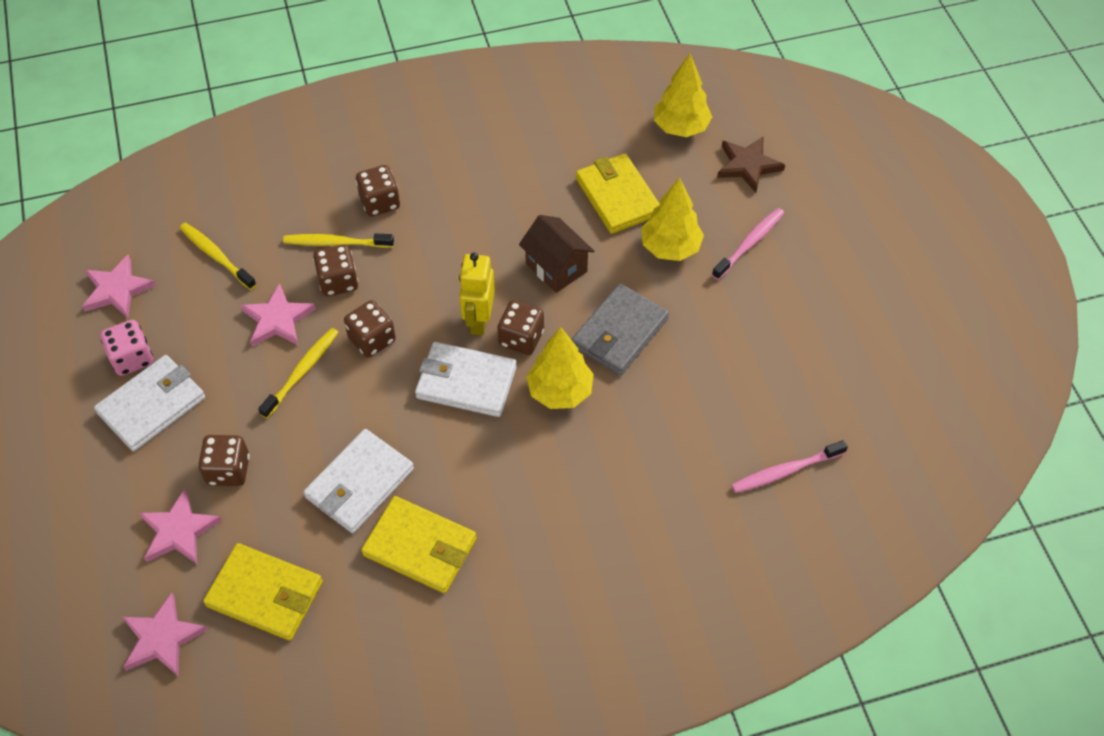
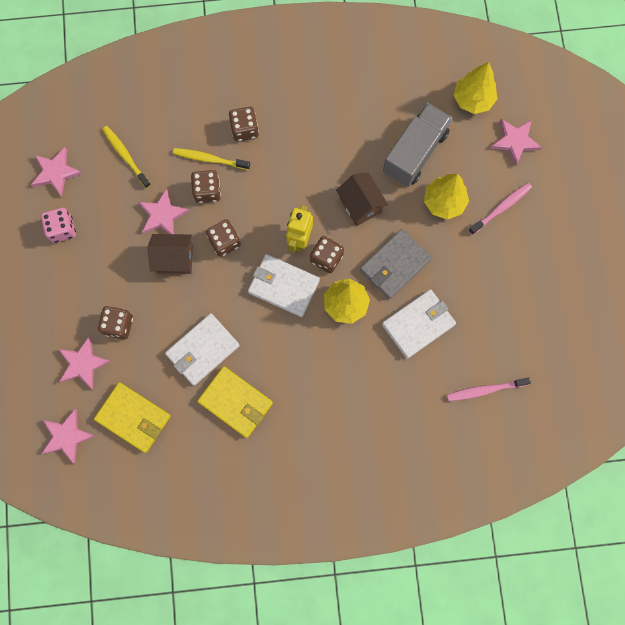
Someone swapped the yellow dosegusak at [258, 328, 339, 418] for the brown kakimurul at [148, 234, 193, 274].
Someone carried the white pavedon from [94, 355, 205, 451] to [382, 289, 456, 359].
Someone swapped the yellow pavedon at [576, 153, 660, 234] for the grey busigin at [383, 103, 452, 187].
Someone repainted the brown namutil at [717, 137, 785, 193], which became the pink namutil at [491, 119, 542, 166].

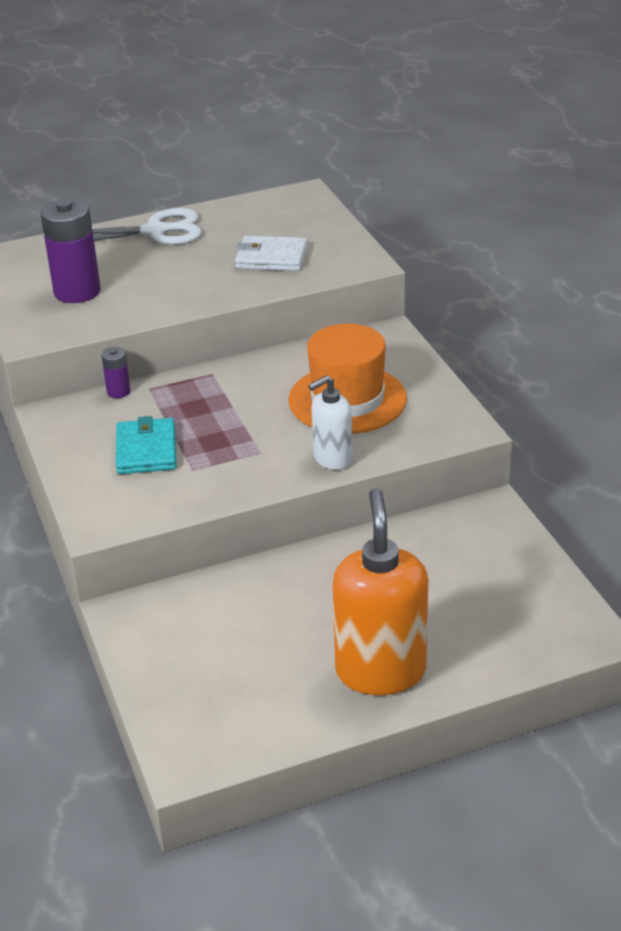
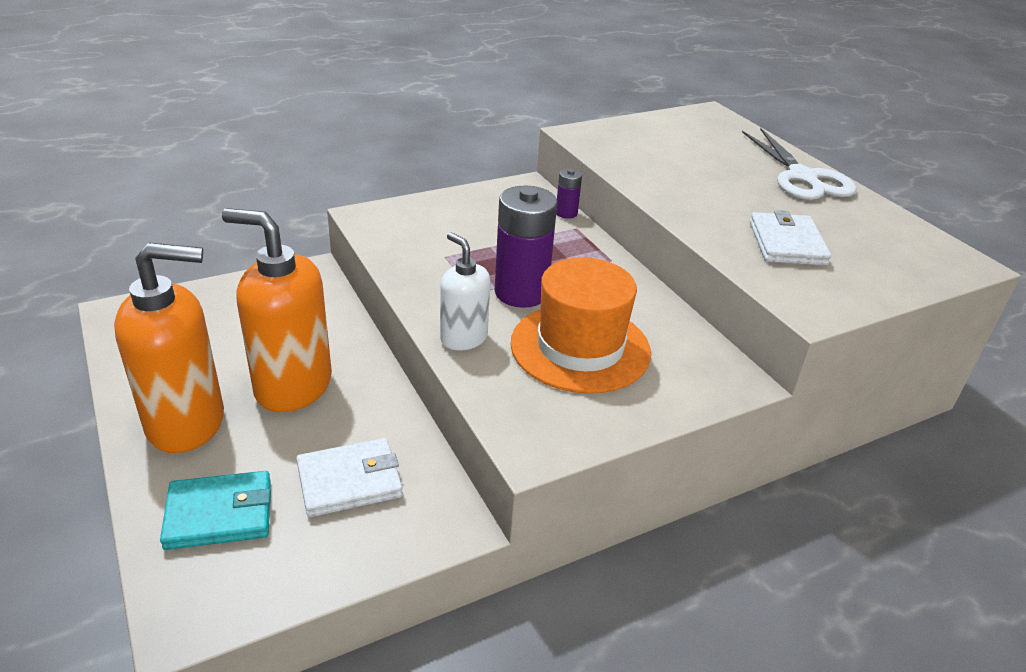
Someone carried the turquoise pavedon from [116, 416, 177, 474] to [160, 471, 271, 550].
Someone put down the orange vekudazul at [222, 208, 332, 412].
Someone put down the white pavedon at [296, 438, 403, 517].
Someone carried the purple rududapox from [41, 199, 101, 303] to [495, 186, 557, 308].

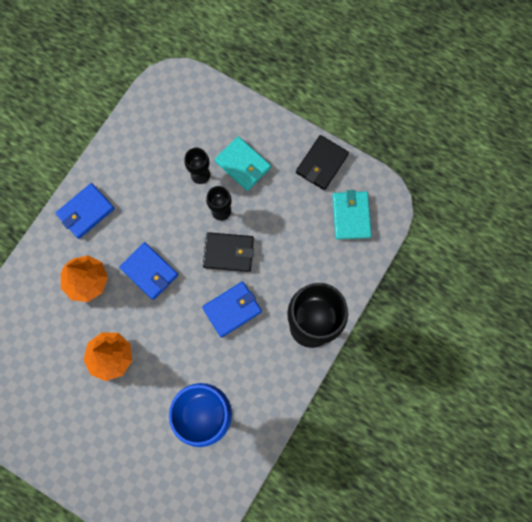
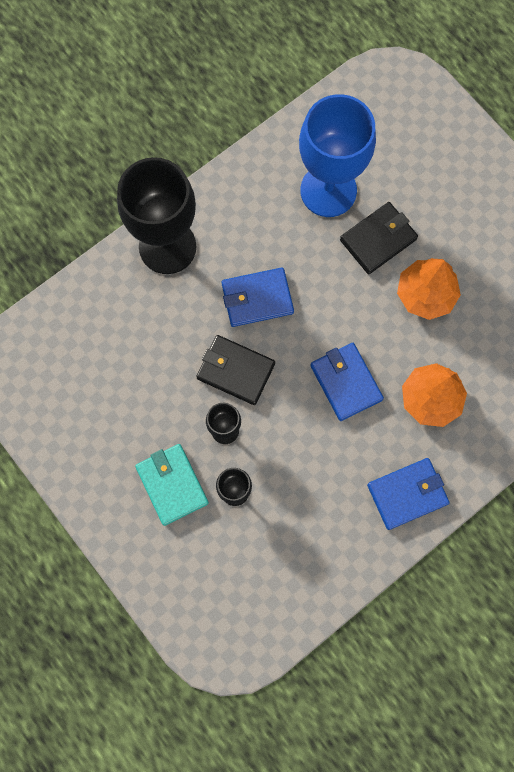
Someone carried the black pavedon from [296, 135, 349, 190] to [340, 202, 418, 274].
Someone took away the turquoise pavedon at [332, 190, 372, 240].

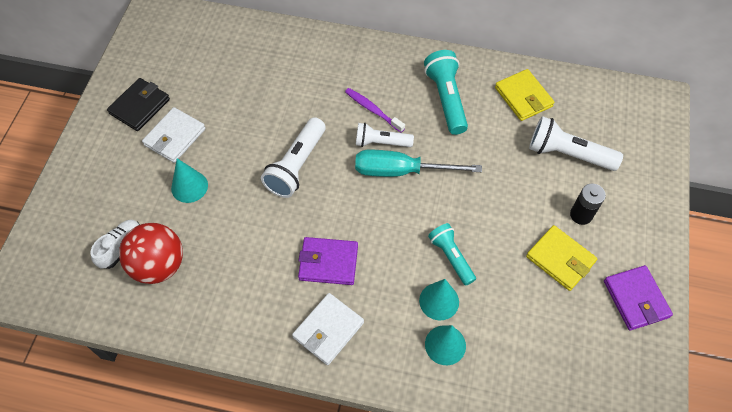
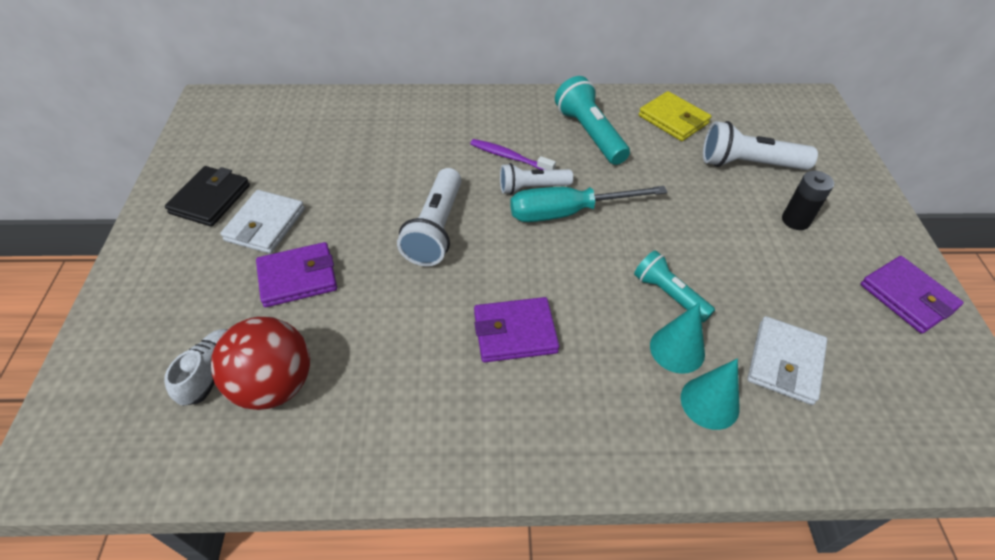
Someone swapped the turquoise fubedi at [171, 158, 208, 203] for the purple pavedon at [256, 242, 337, 307].
Someone carried the white pavedon from [292, 293, 364, 365] to [747, 316, 827, 405].
Someone took away the yellow pavedon at [526, 225, 597, 291].

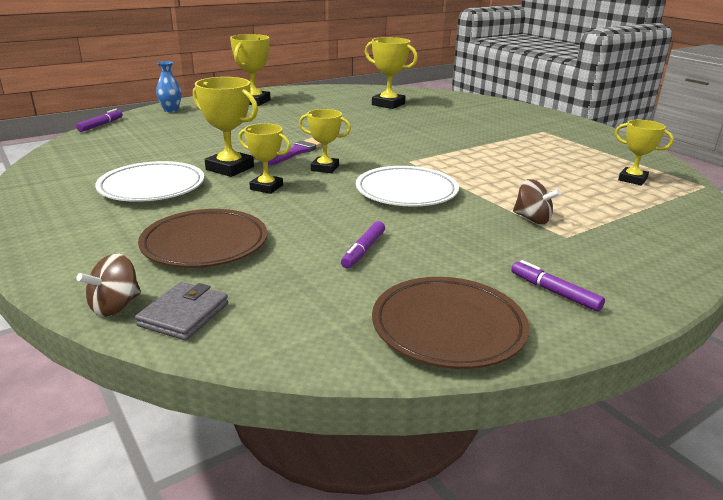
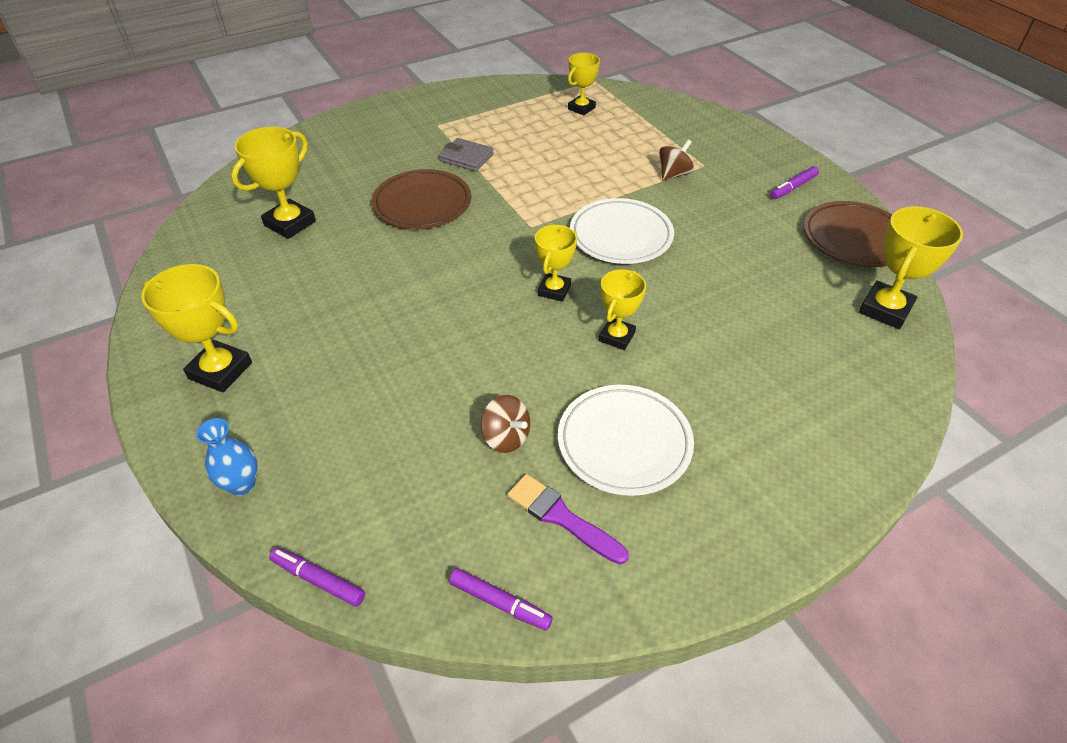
Someone carried the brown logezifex from [138, 209, 267, 268] to [372, 169, 471, 229].
Someone carried the grey pavedon from [135, 282, 228, 341] to [439, 138, 494, 172].
Someone carried the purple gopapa from [341, 221, 385, 268] to [449, 568, 553, 630].
Someone carried the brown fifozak from [77, 254, 141, 317] to [481, 395, 530, 453].
Someone carried the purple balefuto from [268, 138, 322, 166] to [507, 474, 629, 565].
Someone carried the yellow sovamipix from [193, 77, 258, 177] to [859, 206, 963, 329].

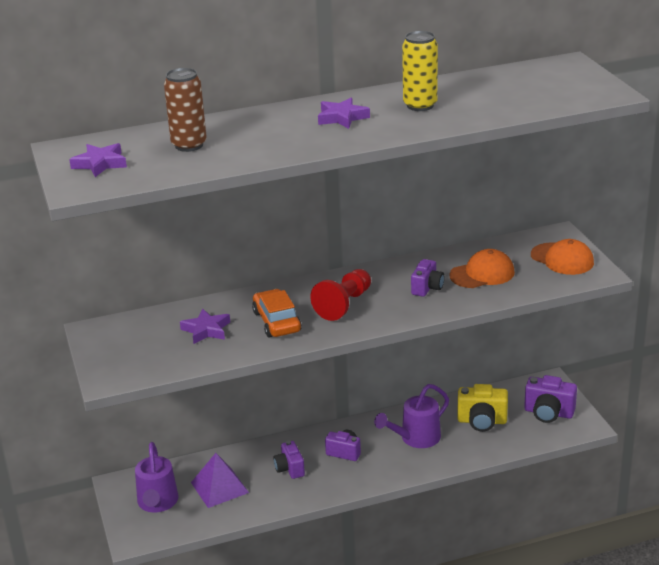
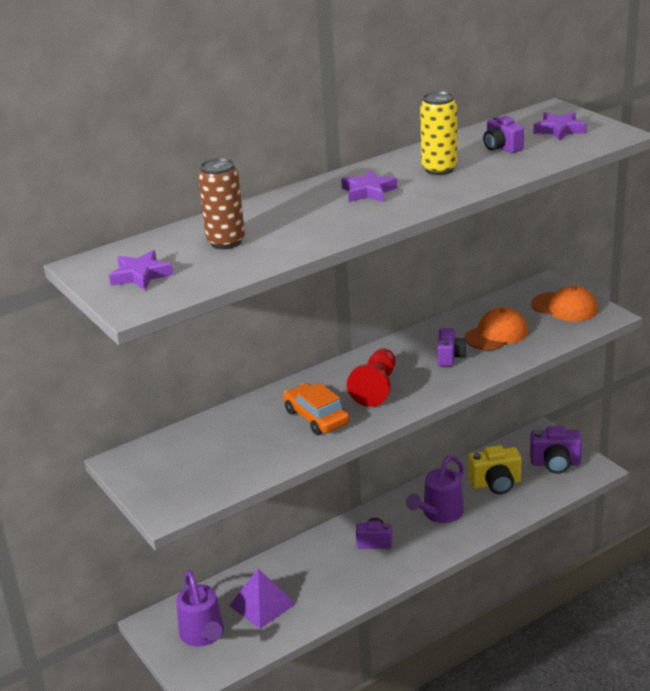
Someone carried the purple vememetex from [273, 441, 305, 479] to [483, 116, 524, 153].
Someone carried the purple namutil from [180, 309, 230, 344] to [533, 112, 587, 140].

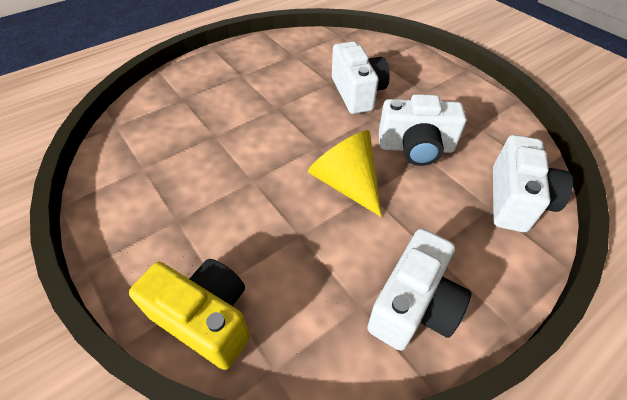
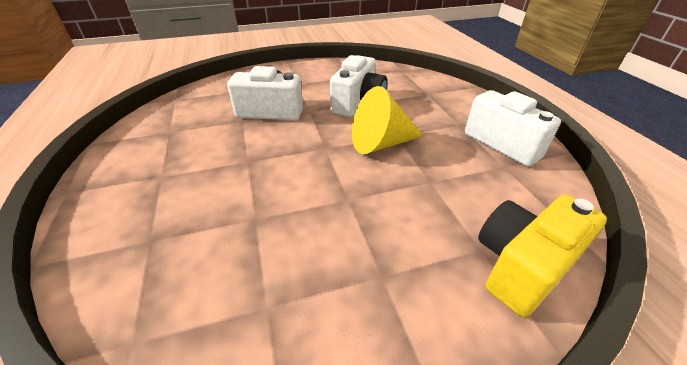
Someone took away the white vememetex at [493, 135, 573, 232].

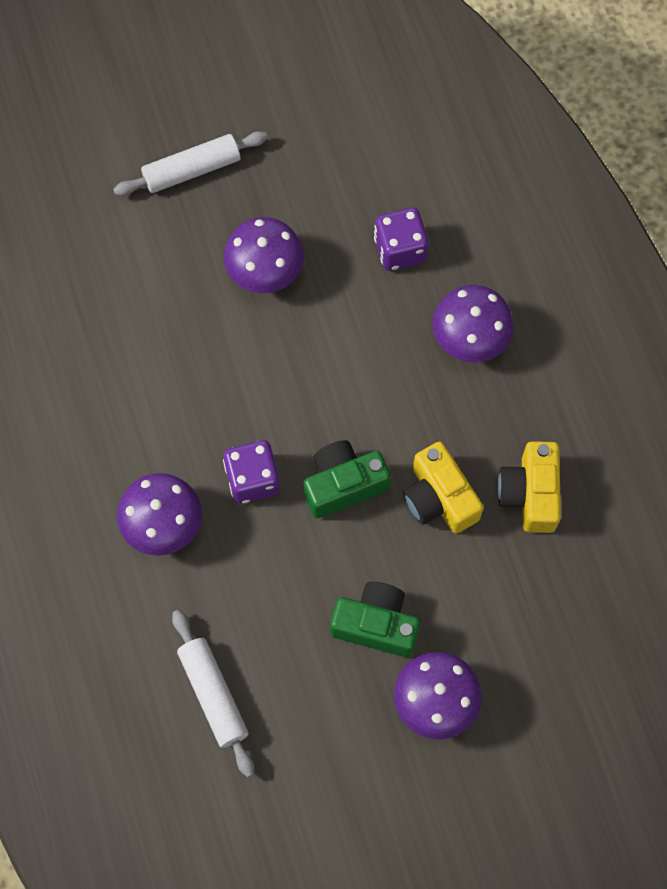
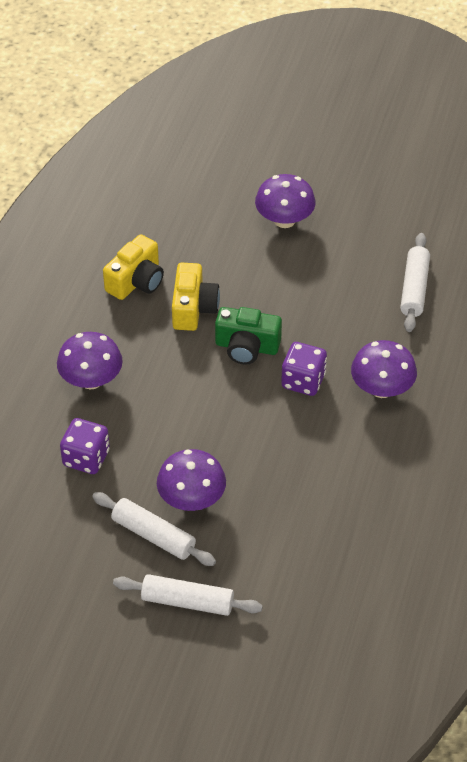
Someone put down the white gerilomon at [92, 492, 216, 566].
Someone took away the green vememetex at [330, 582, 420, 657].

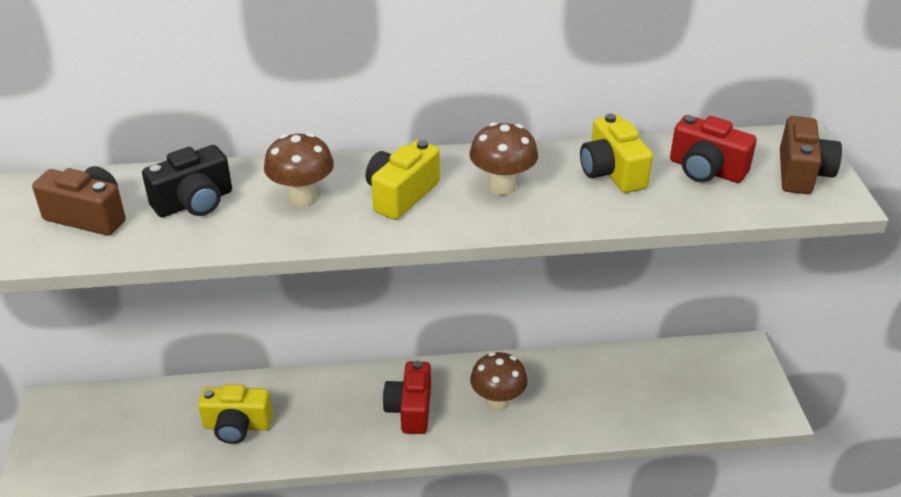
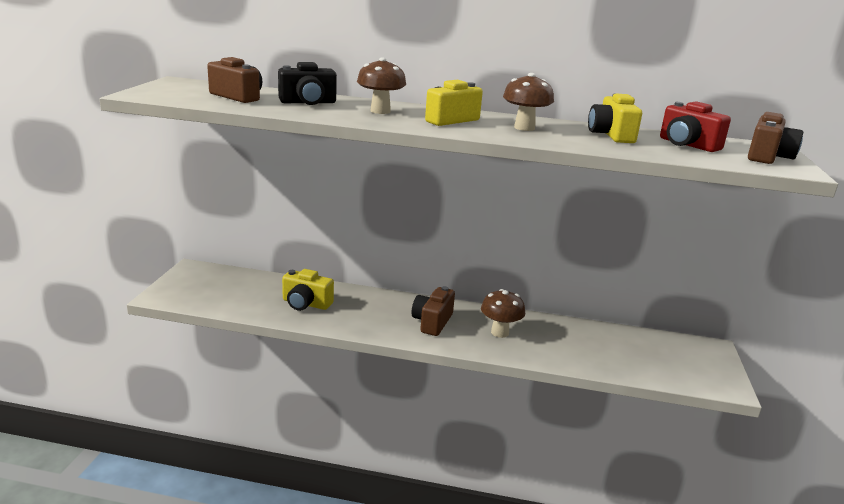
Someone repainted the red vememetex at [383, 361, 431, 434], which became the brown vememetex at [412, 286, 455, 336].

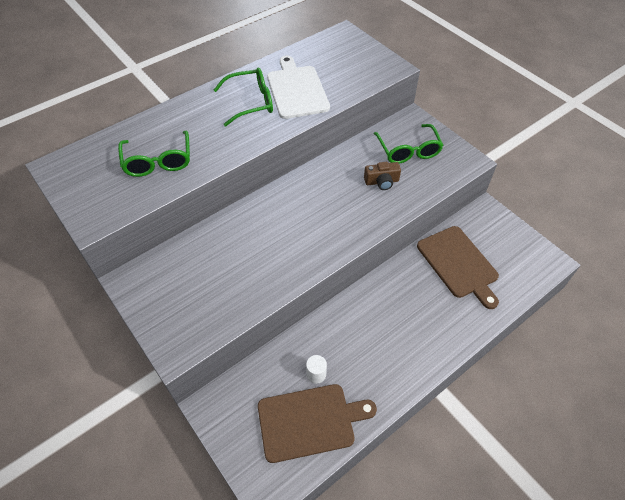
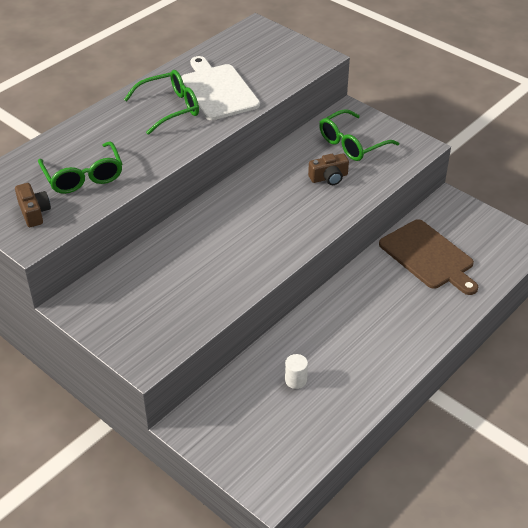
Someone put down the brown vememetex at [15, 183, 51, 227].
Someone rotated the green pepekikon at [374, 124, 443, 164] by 75 degrees clockwise.
Someone took away the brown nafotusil at [258, 384, 377, 463].

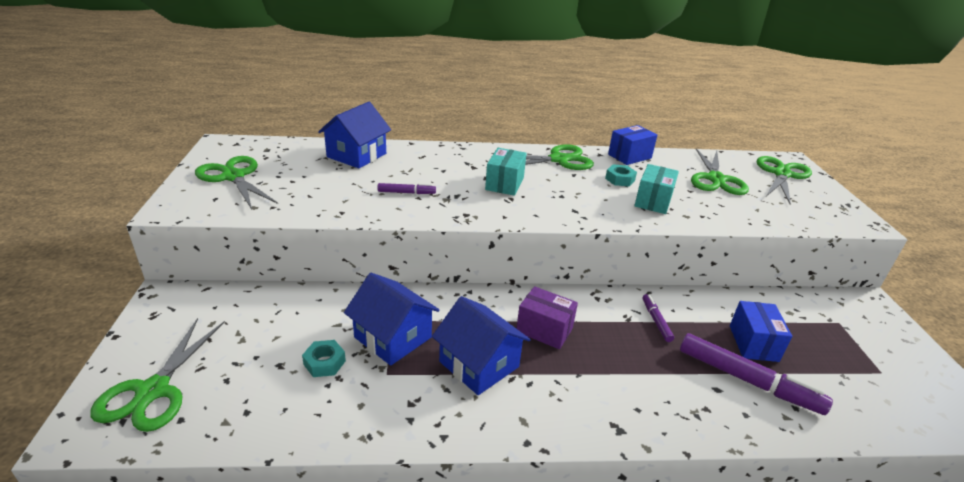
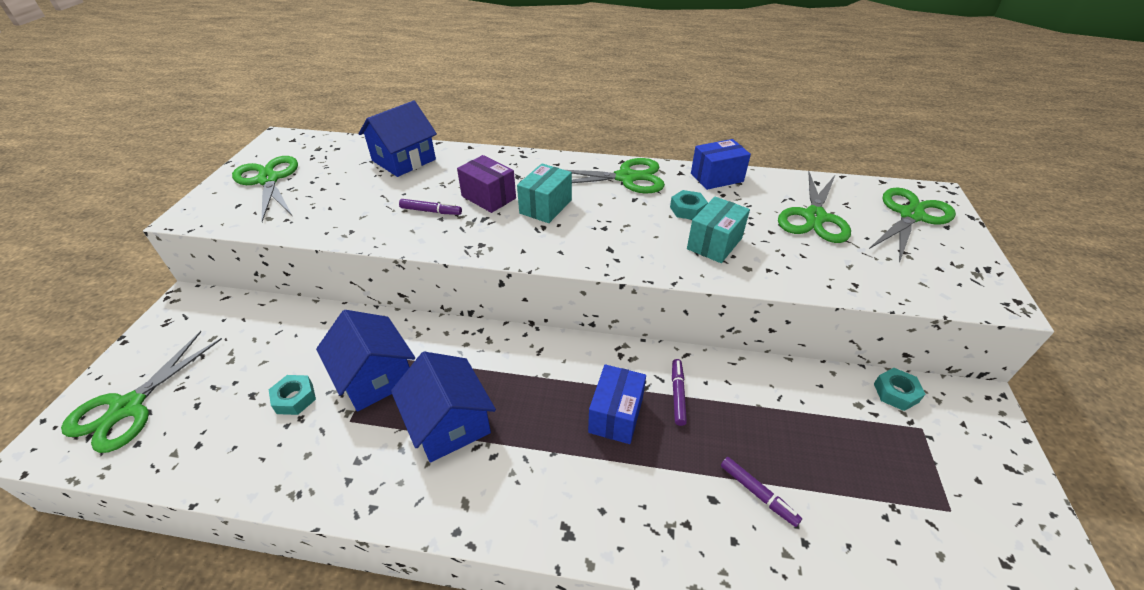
Someone carried the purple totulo from [516, 286, 578, 349] to [457, 155, 516, 213].
Someone carried the blue totulo from [730, 301, 792, 362] to [588, 364, 646, 444].
Someone scaled the purple gopapa at [680, 333, 833, 415] by 0.50.
Someone put down the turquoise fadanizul at [874, 368, 926, 411].

